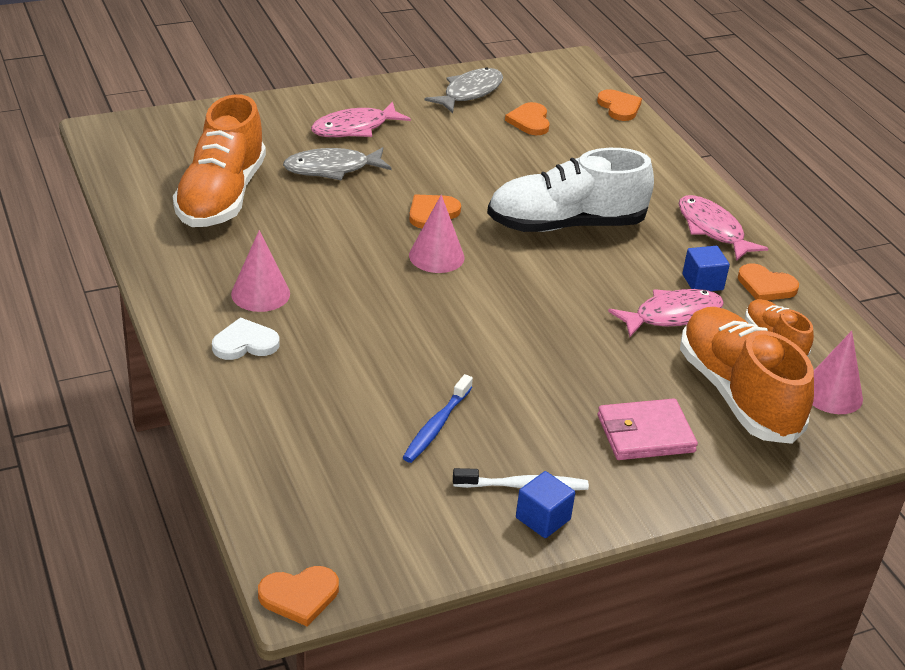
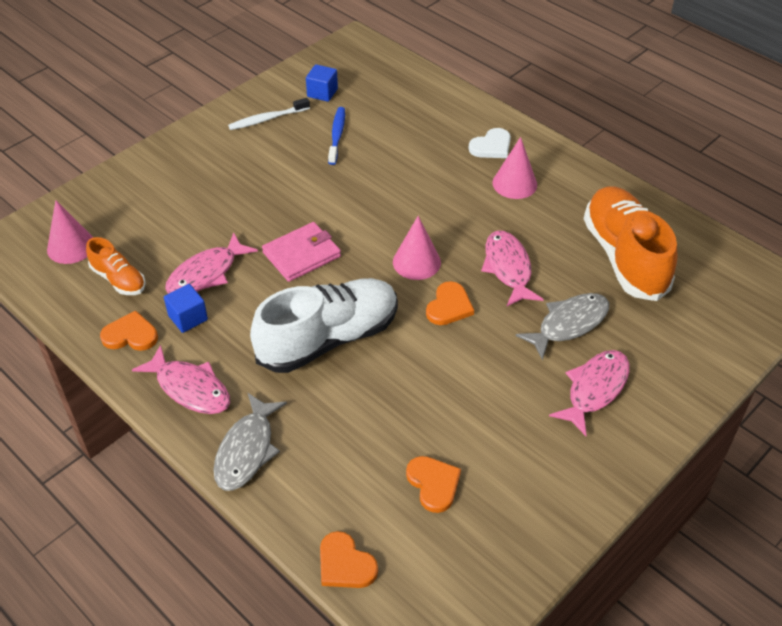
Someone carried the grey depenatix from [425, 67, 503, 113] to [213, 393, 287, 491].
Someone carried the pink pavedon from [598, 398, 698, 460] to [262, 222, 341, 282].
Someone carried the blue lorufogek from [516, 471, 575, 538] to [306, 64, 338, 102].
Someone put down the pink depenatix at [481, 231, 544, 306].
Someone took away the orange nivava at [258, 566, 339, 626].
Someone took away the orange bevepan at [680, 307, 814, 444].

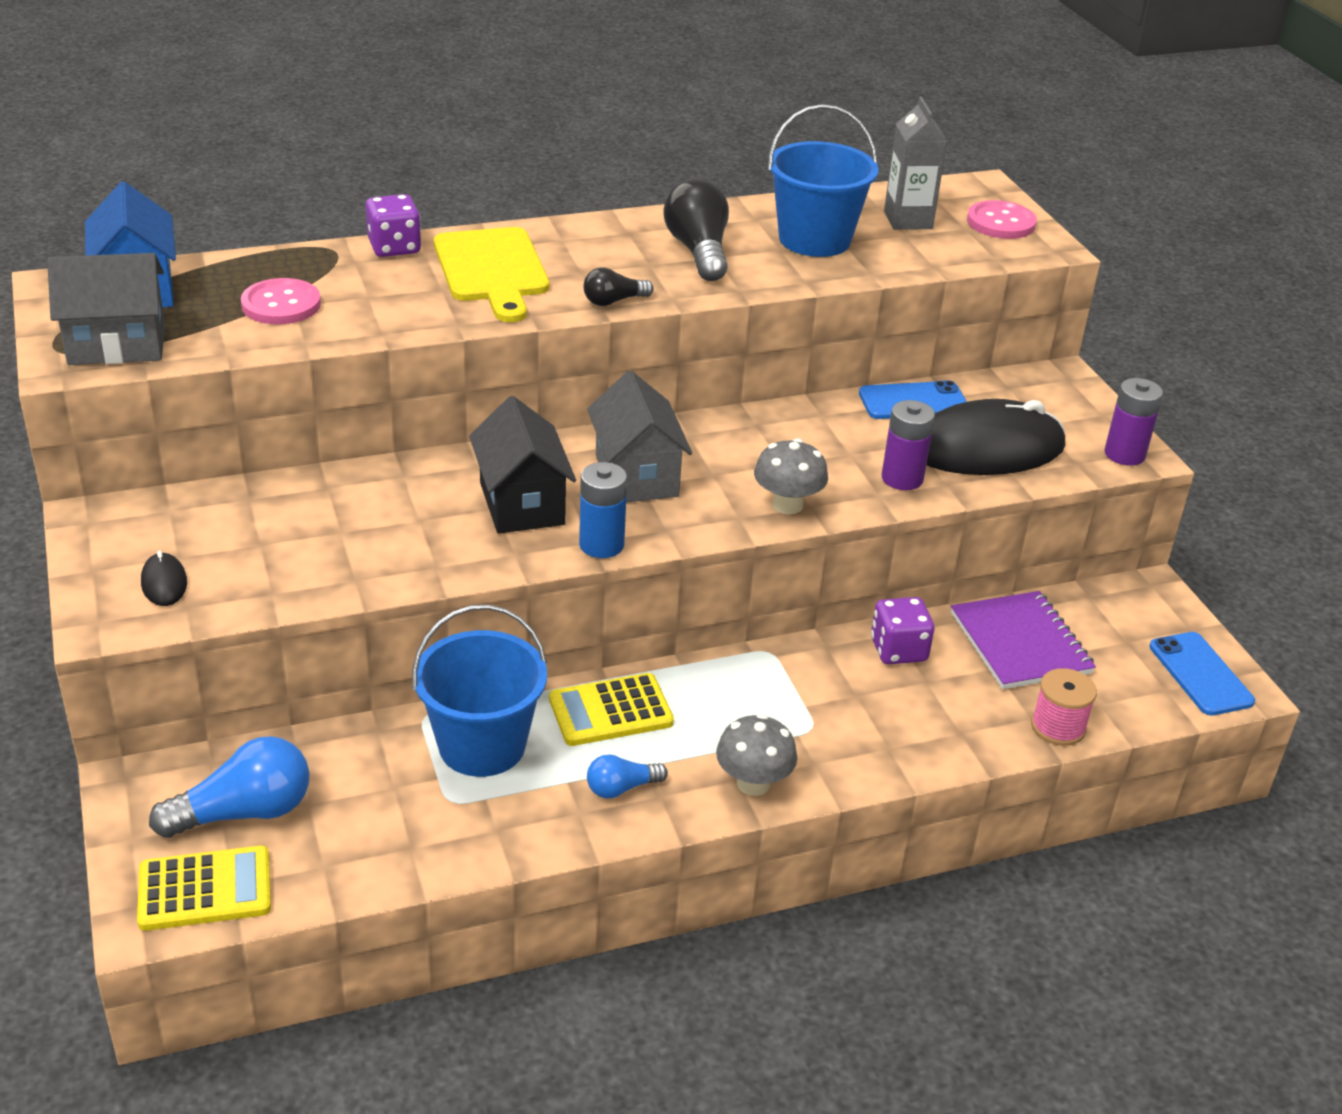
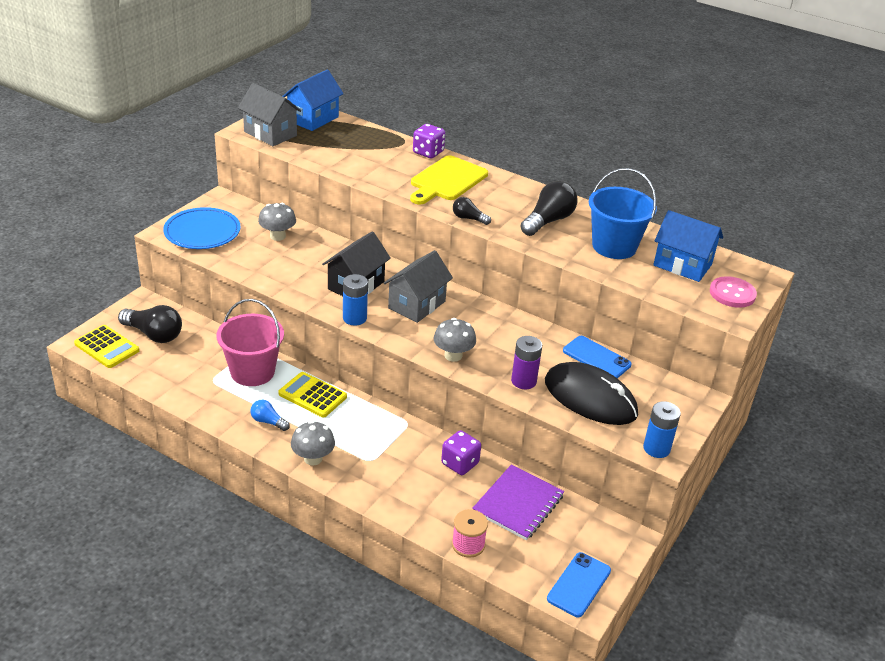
Someone repainted the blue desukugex at [149, 736, 309, 838], which became the black desukugex at [118, 305, 182, 343].
Someone swapped the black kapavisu at [141, 550, 187, 606] for the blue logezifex at [163, 207, 241, 249].
Someone repainted the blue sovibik at [412, 604, 547, 777], which became the pink sovibik at [217, 299, 284, 386].
Someone put down the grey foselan at [258, 203, 296, 241].
Someone repainted the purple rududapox at [1104, 378, 1163, 466], which became the blue rududapox at [643, 401, 681, 458].
Someone swapped the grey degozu at [884, 97, 947, 230] for the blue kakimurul at [653, 210, 723, 282].
Someone took away the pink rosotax at [241, 278, 321, 324].

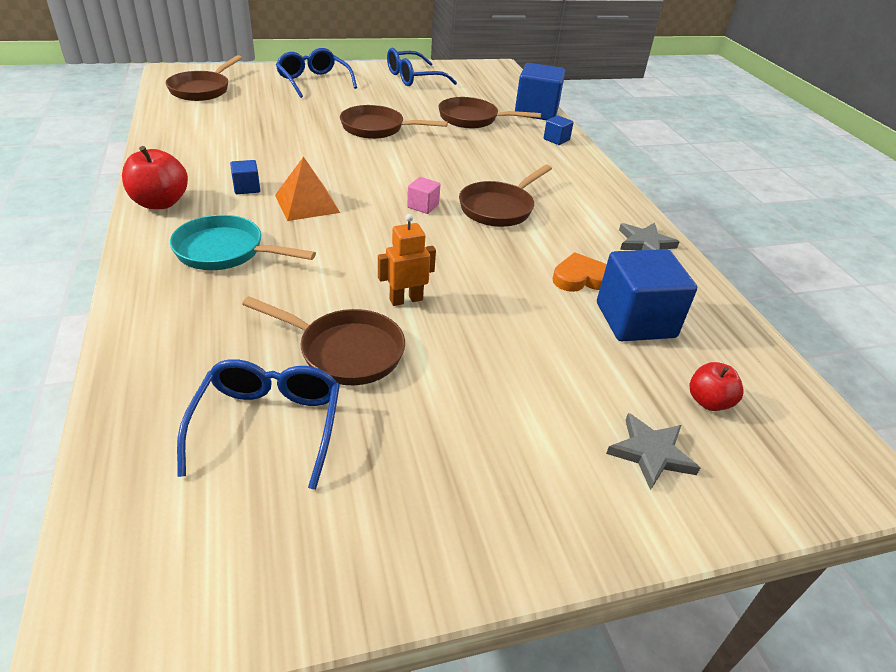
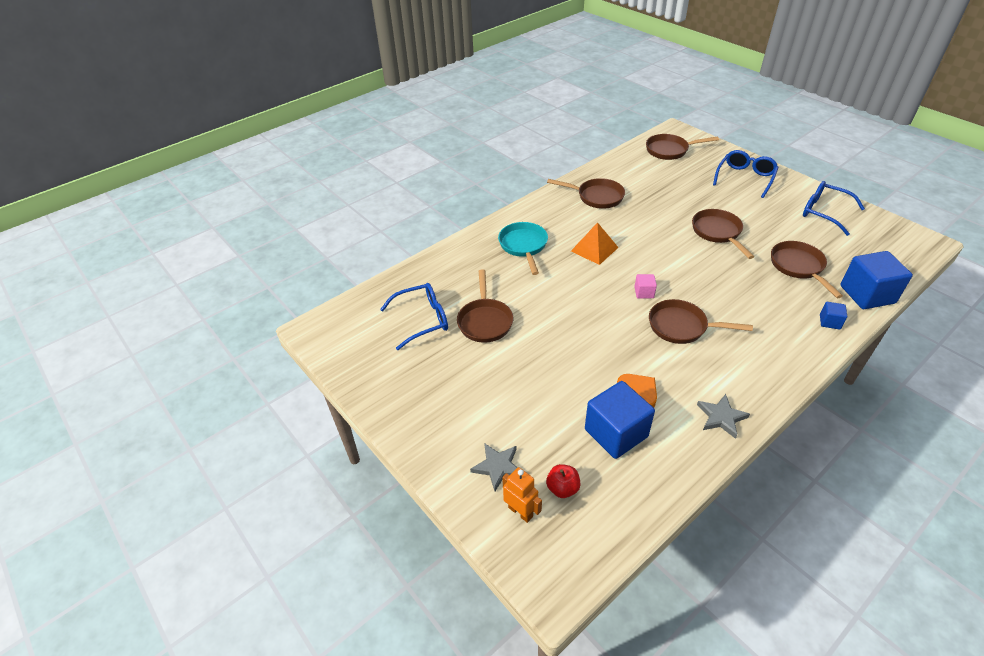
Someone carried the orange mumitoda from [378, 214, 436, 306] to [502, 467, 542, 523].
Someone put down the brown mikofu at [547, 178, 625, 209].
Someone took away the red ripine at [122, 146, 188, 209].
Someone took away the blue lorufogek at [230, 160, 260, 194].

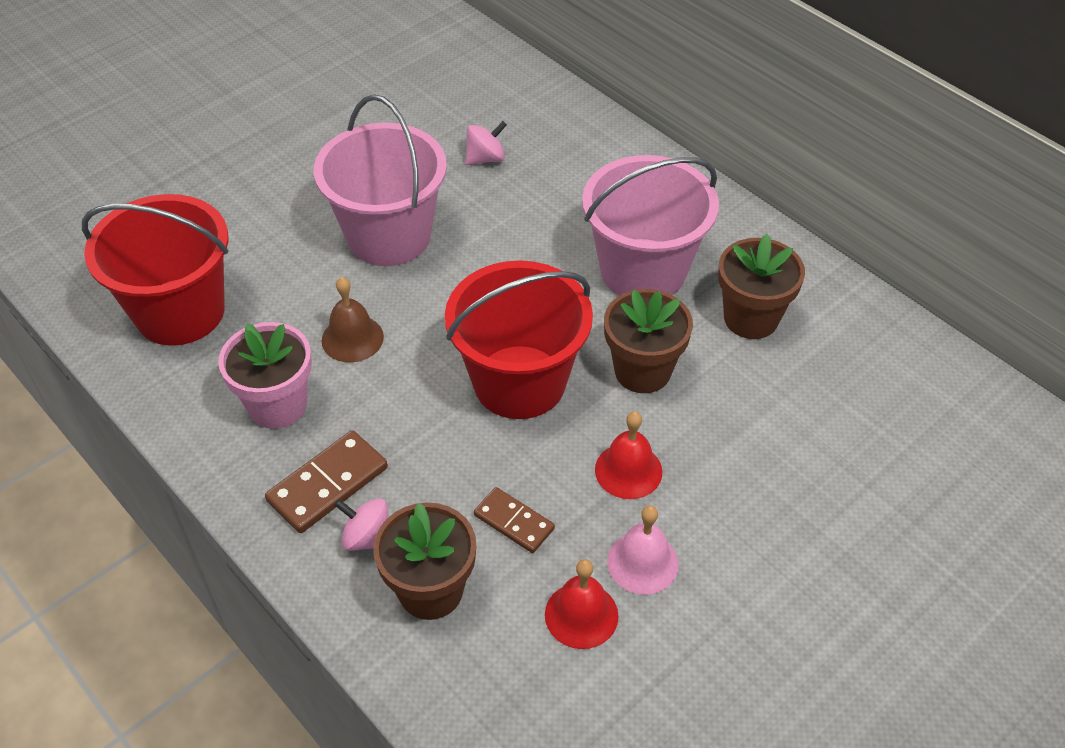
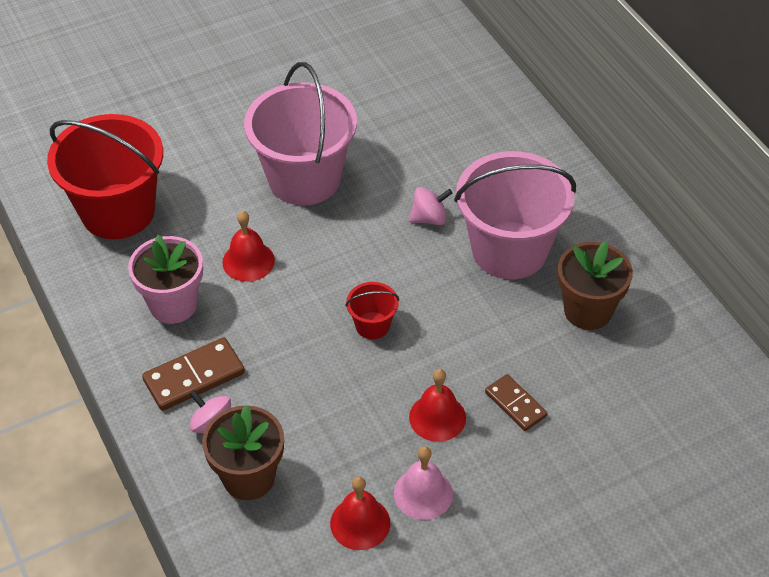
Someone repainted the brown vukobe at [322, 277, 384, 362], which became the red vukobe at [222, 211, 275, 282].
Someone scaled the red sovibik at [445, 261, 593, 419] by 0.44.
Someone carried the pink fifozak from [465, 121, 507, 165] to [409, 187, 452, 225].
Someone carried the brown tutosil from [474, 487, 555, 553] to [485, 374, 547, 431].
Someone took away the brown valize at [604, 289, 693, 393].

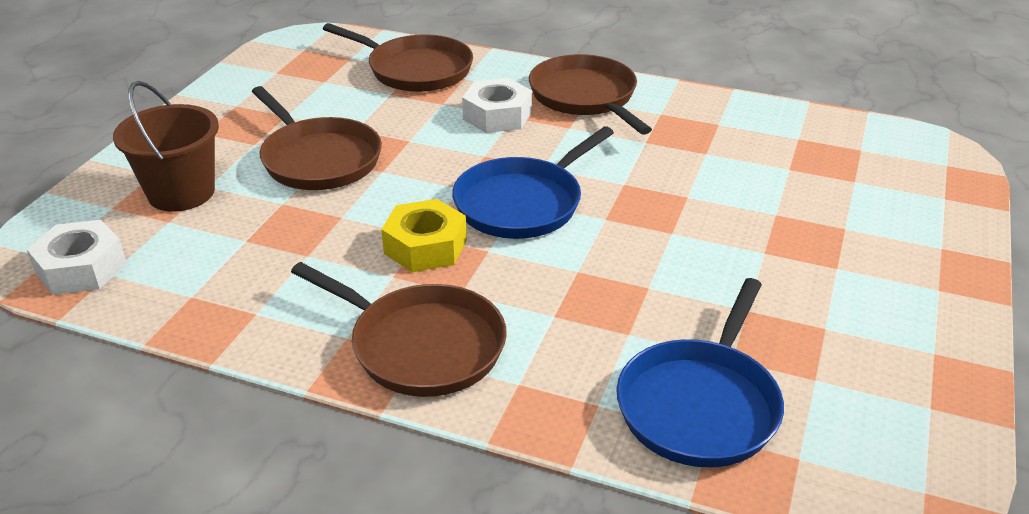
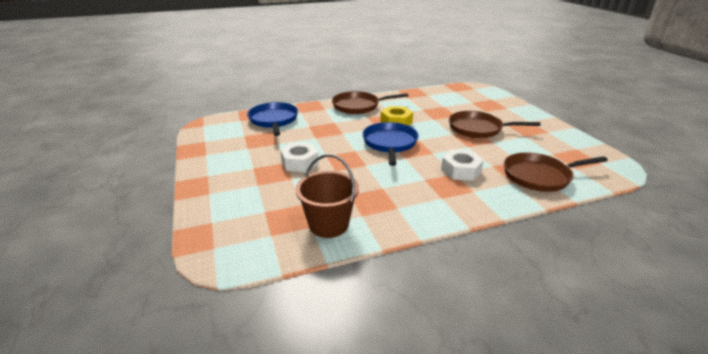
Someone carried the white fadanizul from [27, 220, 127, 295] to [280, 142, 319, 172].
Someone carried the brown sovibik from [113, 81, 219, 212] to [295, 154, 359, 238].
Someone took away the brown mikofu at [529, 54, 652, 135].

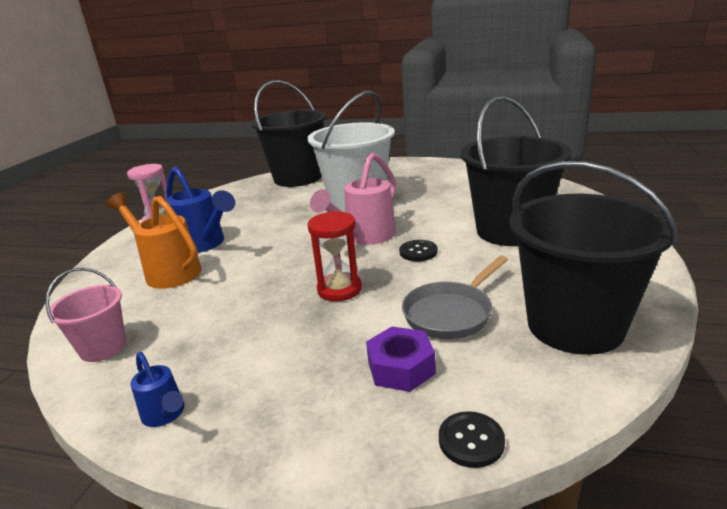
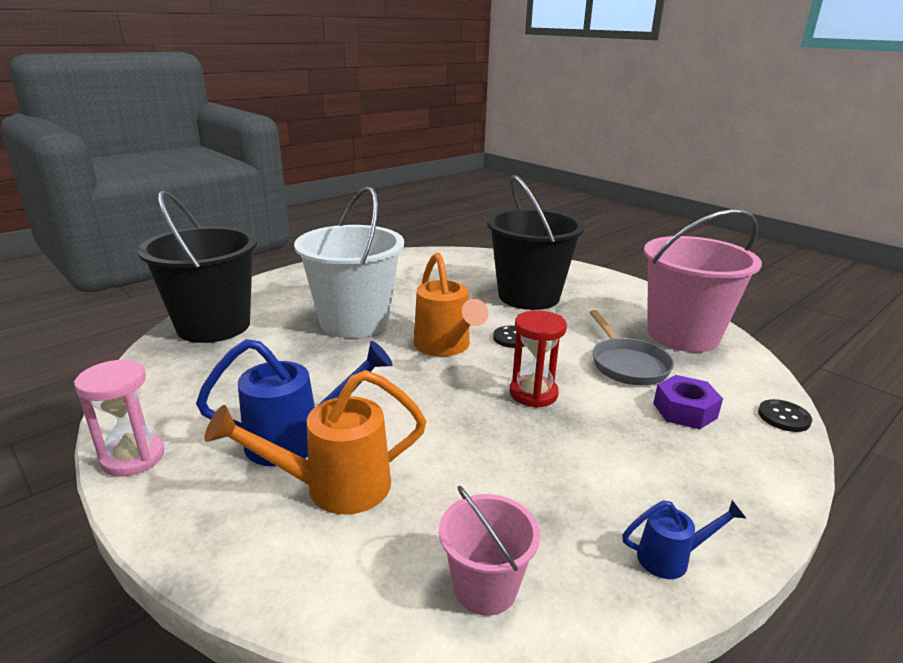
Someone repainted the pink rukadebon at [310, 153, 396, 245], which became the orange rukadebon at [414, 252, 489, 356].
Someone repainted the black sovibik at [510, 161, 678, 355], which became the pink sovibik at [644, 209, 762, 352].

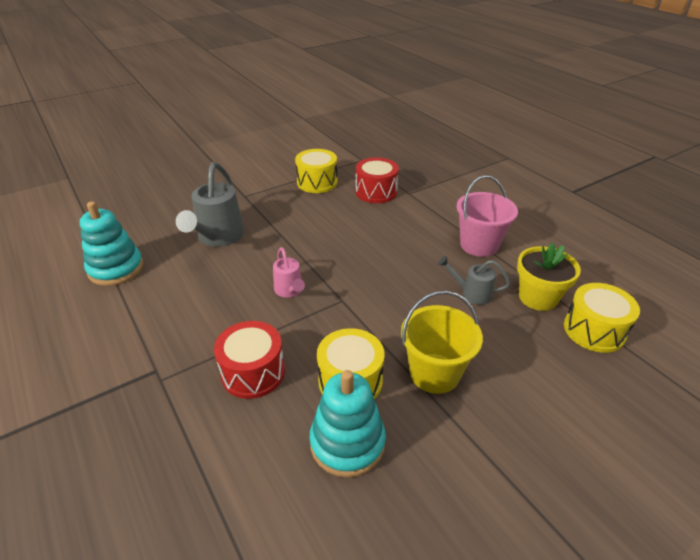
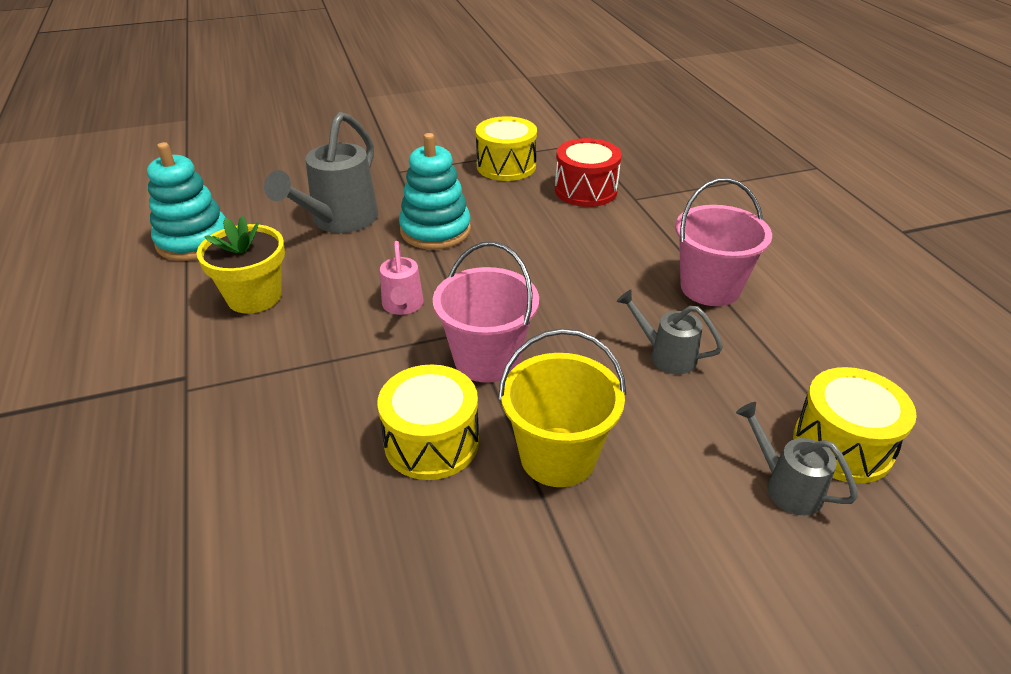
Someone carried the yellow valize from [517, 243, 581, 311] to [197, 216, 285, 314].
Someone carried the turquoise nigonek from [310, 370, 386, 478] to [399, 133, 471, 250].
Someone put down the pink sovibik at [433, 242, 539, 383].
Someone put down the grey rukadebon at [736, 402, 858, 515].
Someone took away the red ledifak at [214, 321, 285, 399].

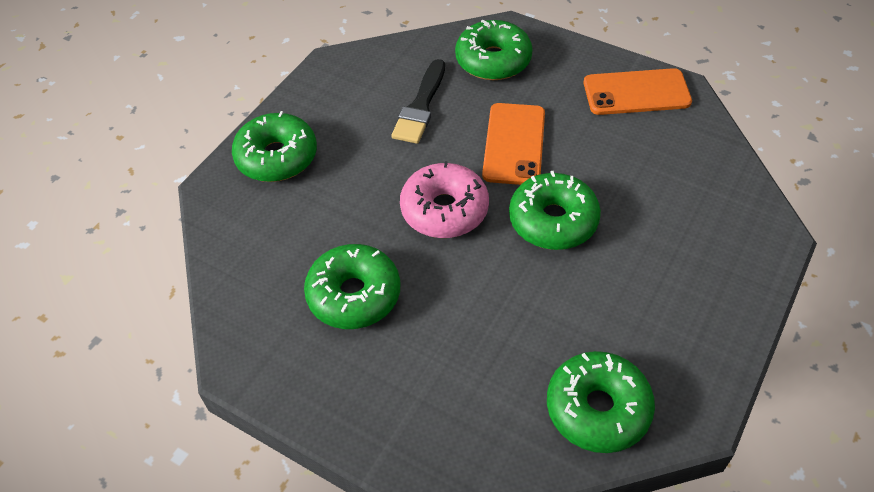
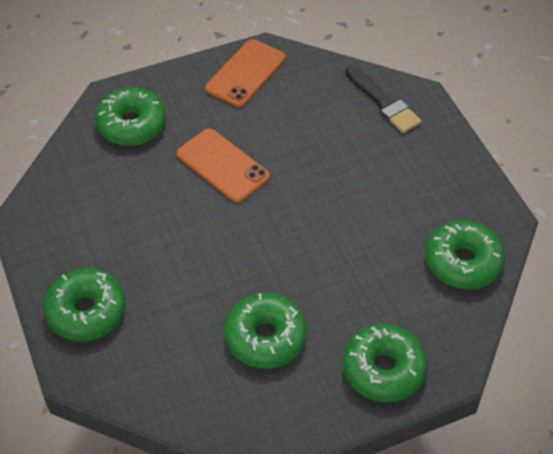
Someone carried the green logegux from [509, 171, 601, 250] to [343, 324, 428, 402].
Someone carried the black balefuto from [391, 59, 445, 144] to [345, 65, 422, 133].
Someone took away the pink logegux at [400, 161, 489, 238].

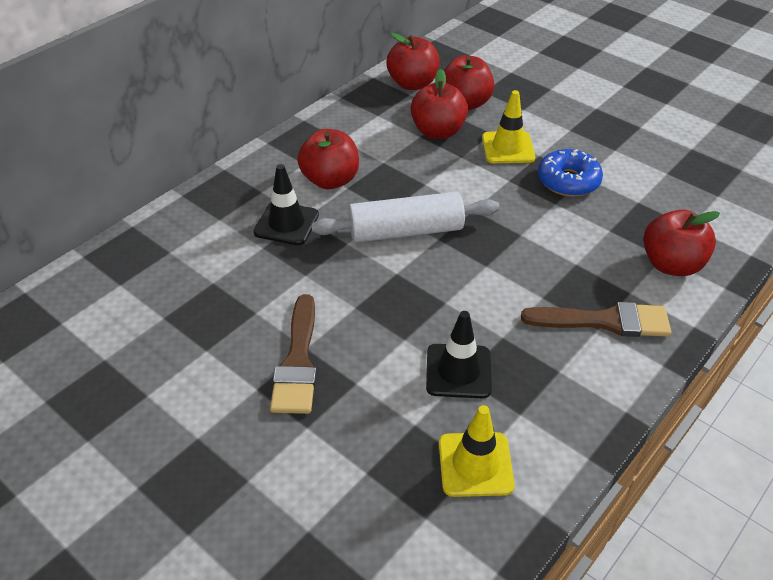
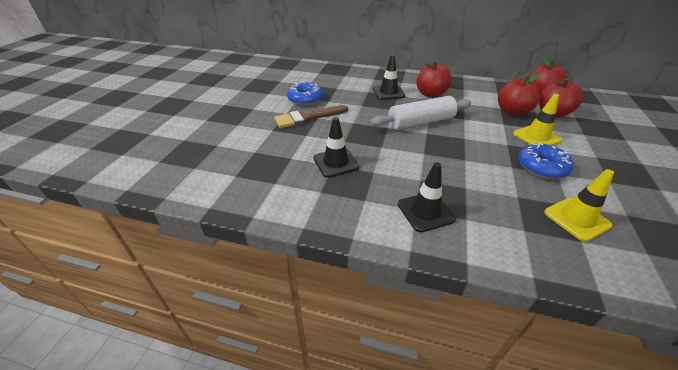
Someone put down the blue logegux at [287, 81, 323, 106].
Someone rotated the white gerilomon at [311, 192, 499, 243] by 75 degrees counterclockwise.
Someone swapped the brown balefuto at [521, 302, 671, 337] for the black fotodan at [398, 162, 456, 232].
Someone carried the yellow fotodan from [439, 405, 515, 497] to [544, 169, 614, 242].
Someone took away the red ripine at [644, 210, 720, 276].

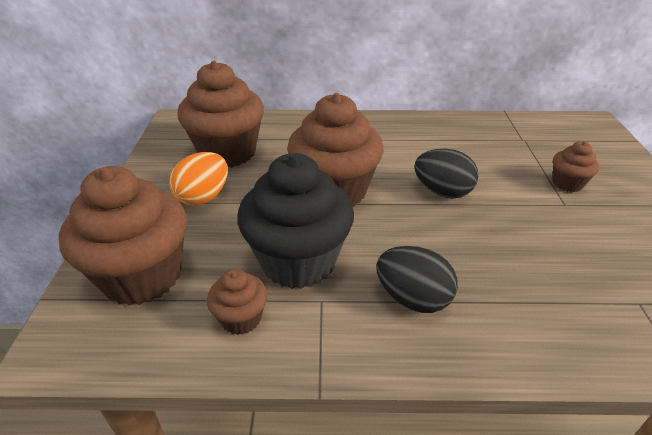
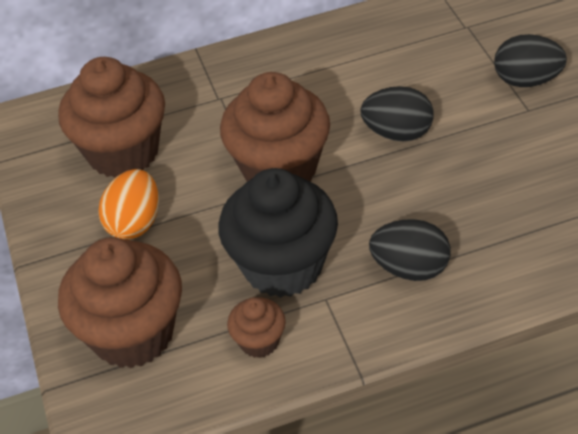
Someone swapped the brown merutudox at [552, 141, 599, 192] for the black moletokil at [494, 34, 567, 87].

